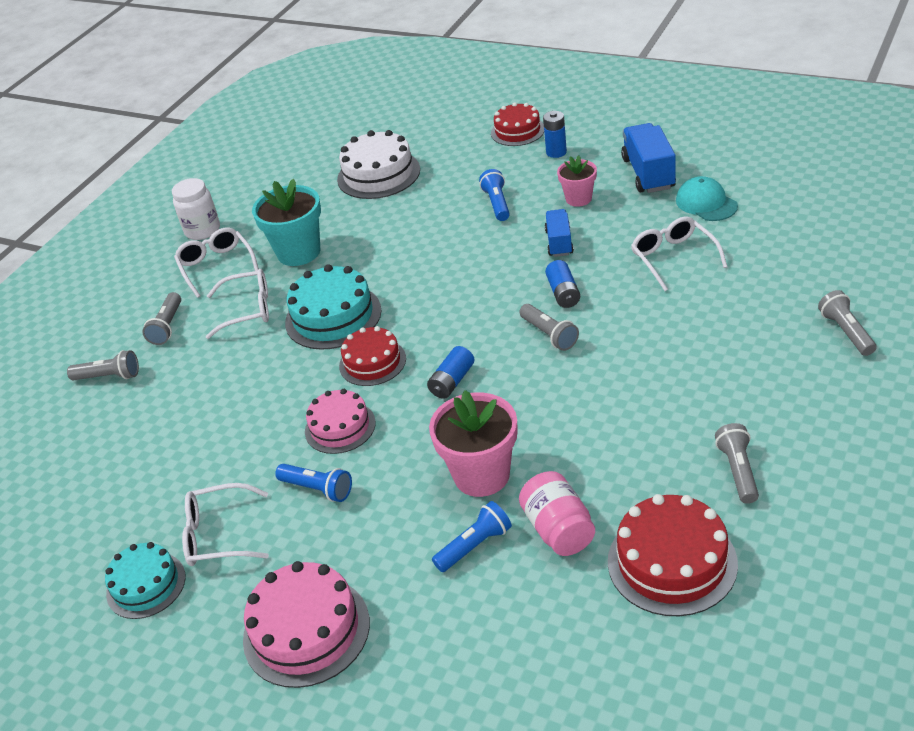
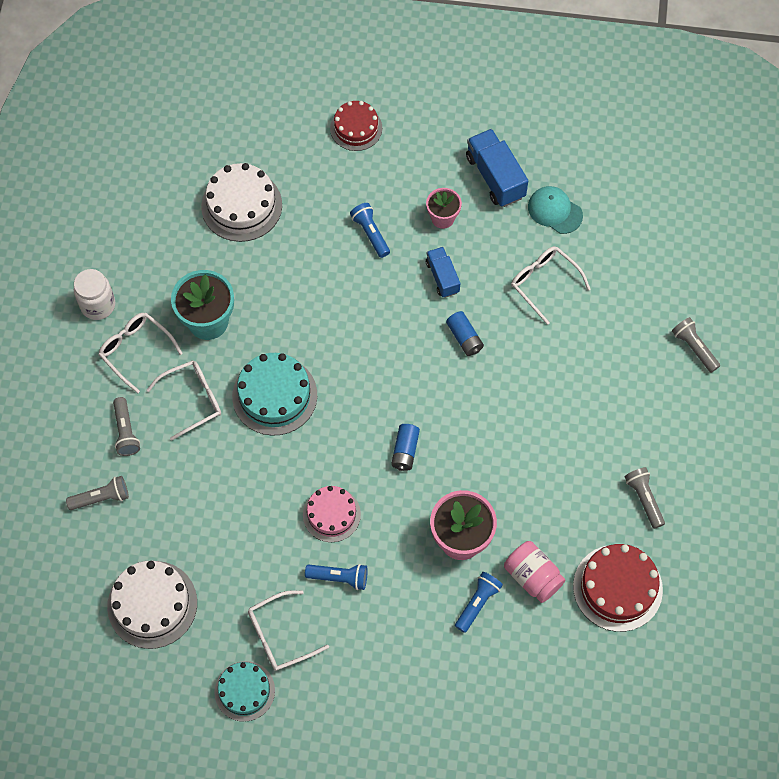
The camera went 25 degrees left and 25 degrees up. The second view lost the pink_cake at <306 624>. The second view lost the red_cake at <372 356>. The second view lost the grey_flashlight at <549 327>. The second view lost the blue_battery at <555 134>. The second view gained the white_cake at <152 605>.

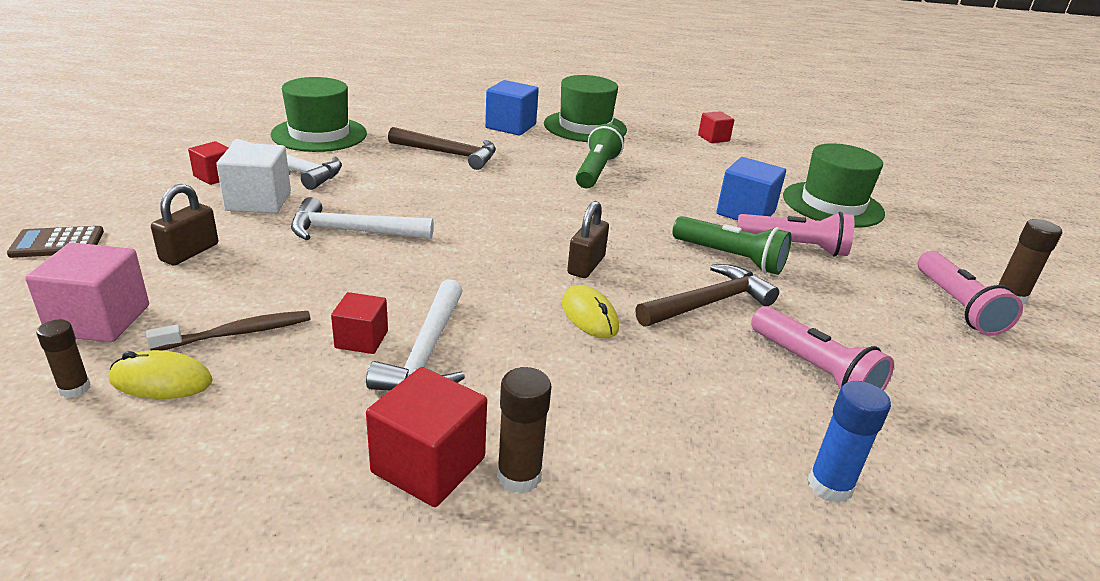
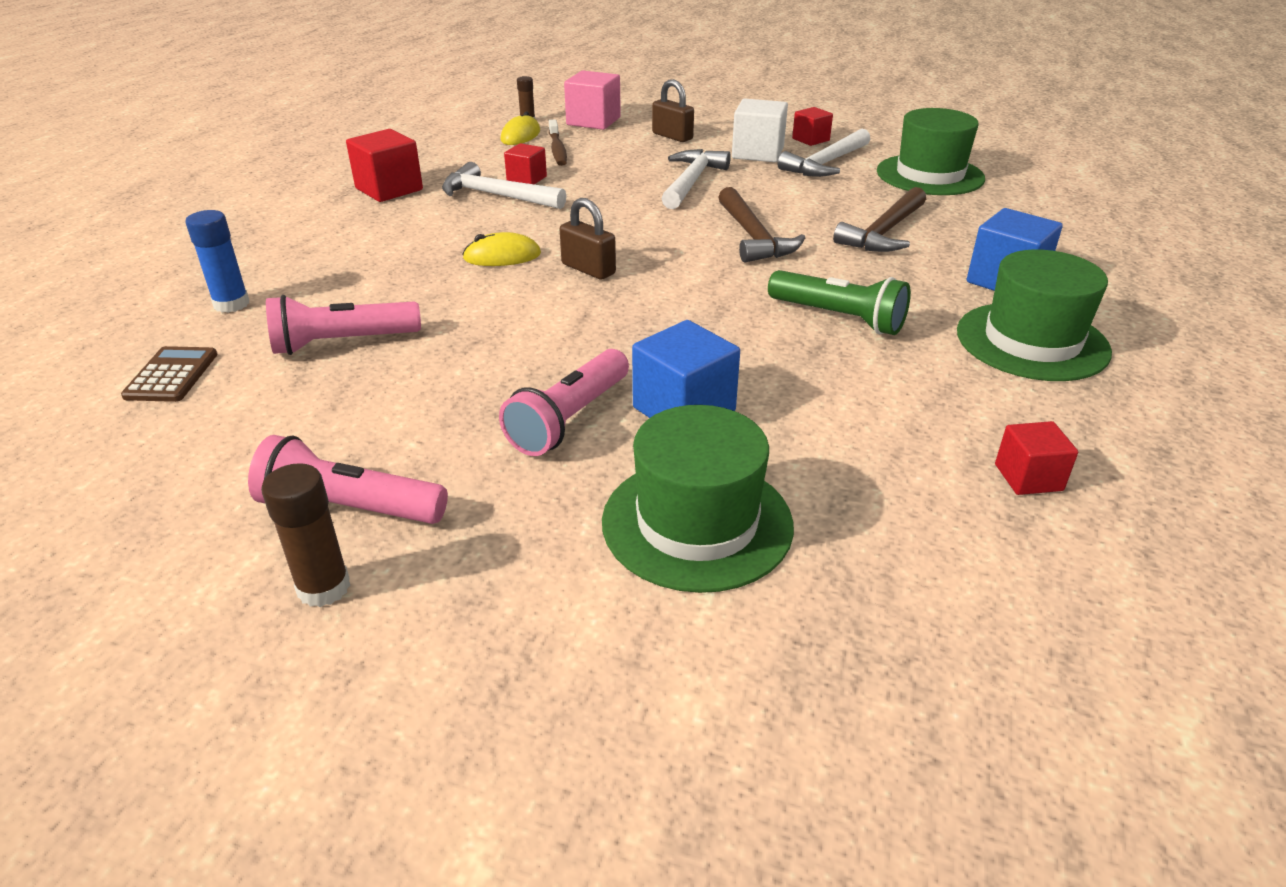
The camera went 110 degrees right and 5 degrees up. The second view lost the brown_glue_stick at <524 430>. The second view lost the green_flashlight at <731 245>. The brown_calculator ended up elsewhere, having gone from <55 242> to <169 374>. The brown_hammer ended up elsewhere, having gone from <707 295> to <761 225>.

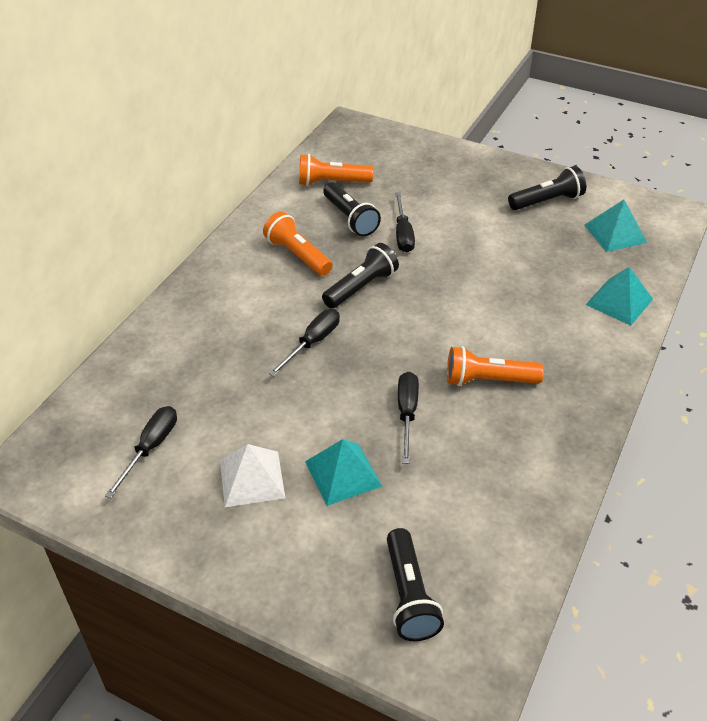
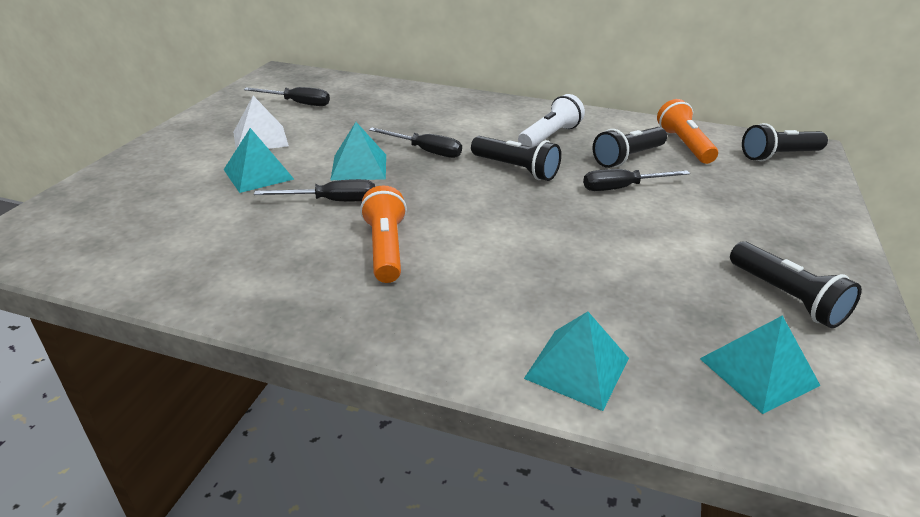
The camera went 80 degrees right and 10 degrees down. The second view gained the turquoise_pyramid at <358 151>. The black_flashlight ended up elsewhere, having gone from <415 584> to <785 142>. What was the orange_flashlight at <298 243> turned into the white_flashlight at <551 120>.

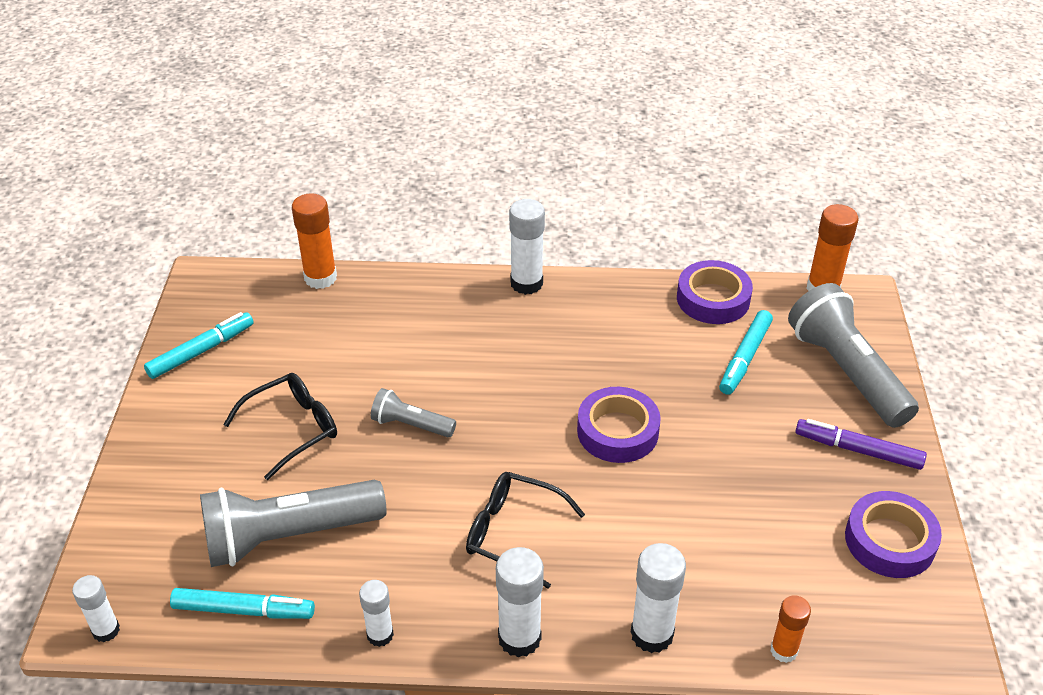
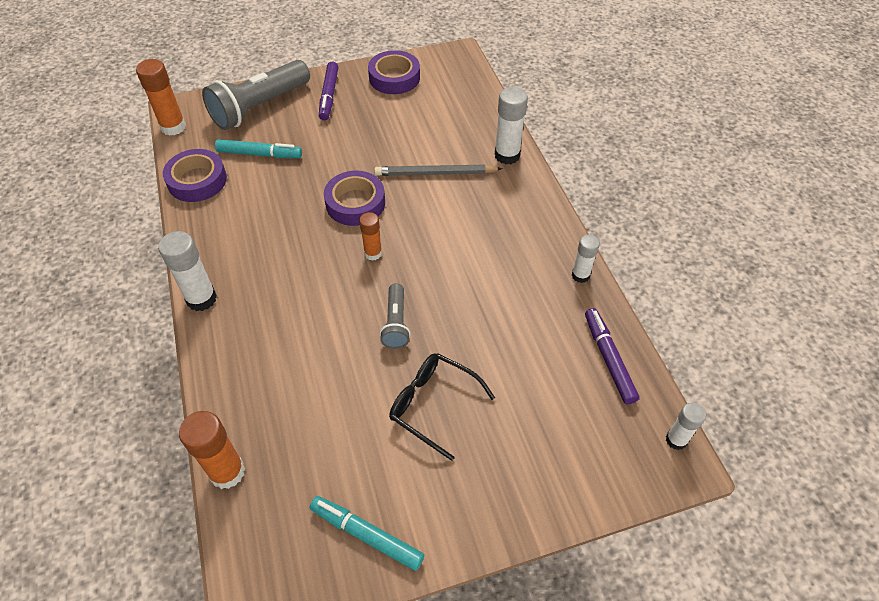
The camera went 110 degrees left and 10 degrees up. The second view lost the grey_flashlight at <293 523>. The second view lost the black_glasses at <525 530>. The second view lost the white_glue_stick at <520 602>. The second view gained the grey_pencil at <438 170>. The orange_glue_stick ended up elsewhere, having gone from <791 629> to <370 236>. What was the turquoise_marker at <242 603> turned into the purple_marker at <612 356>.

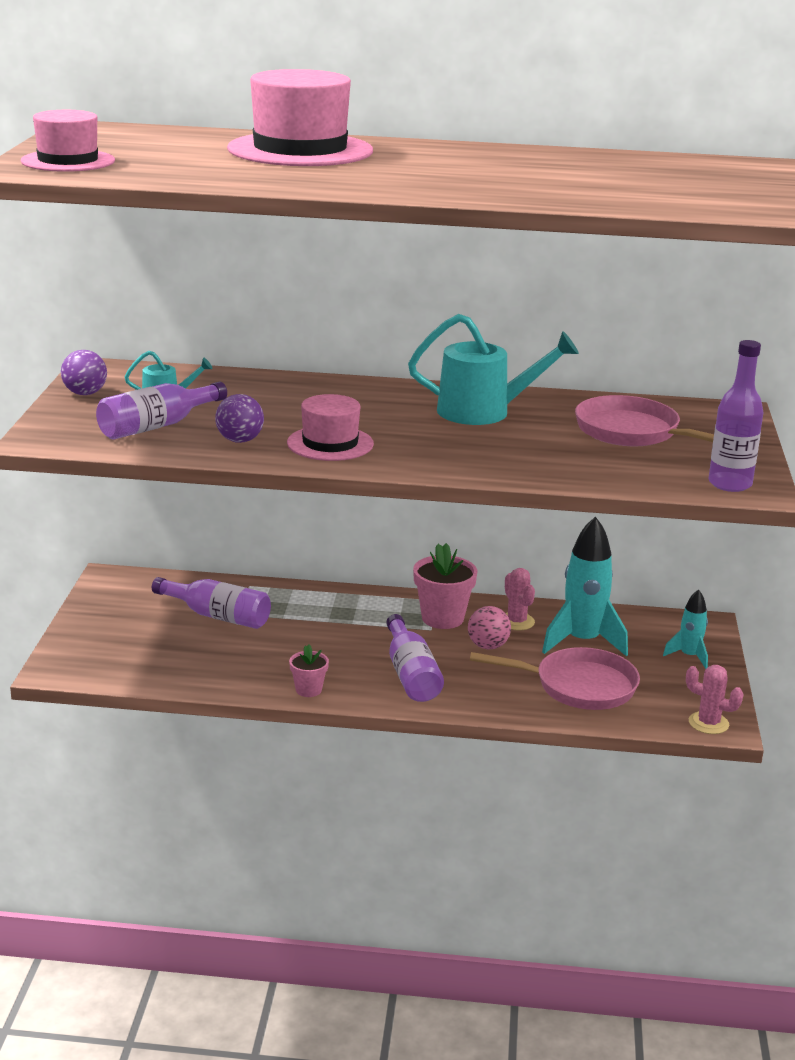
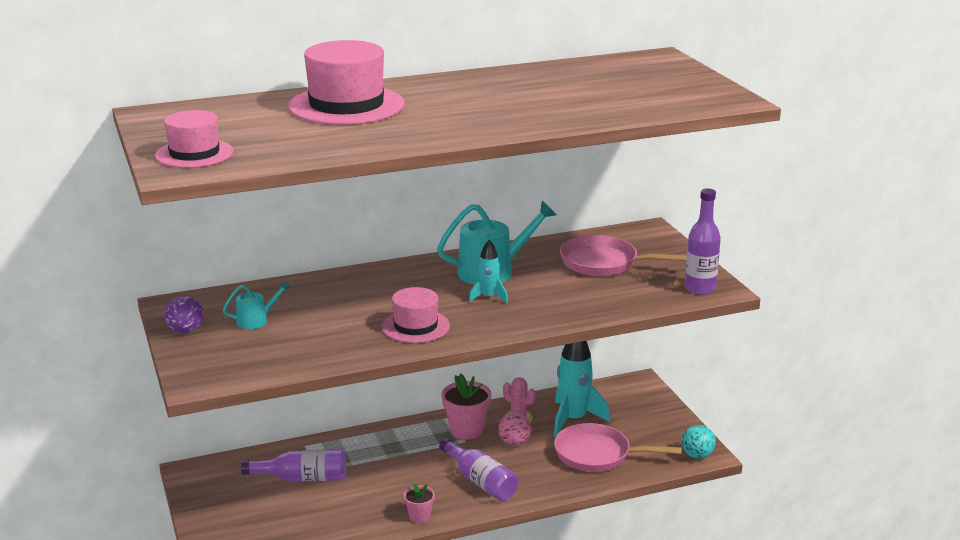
The camera went 25 degrees left and 0 degrees up. The second view lost the purple_bottle at <161 411>. The second view lost the purple_ball at <239 418>. The turquoise_rocket ended up elsewhere, having gone from <685 629> to <488 271>. Where the pink_cactus stood at <714 699>, the turquoise_ball came to stand at <698 442>. The pink_pan at <555 678> ended up facing another way, 150 degrees counterclockwise from before.

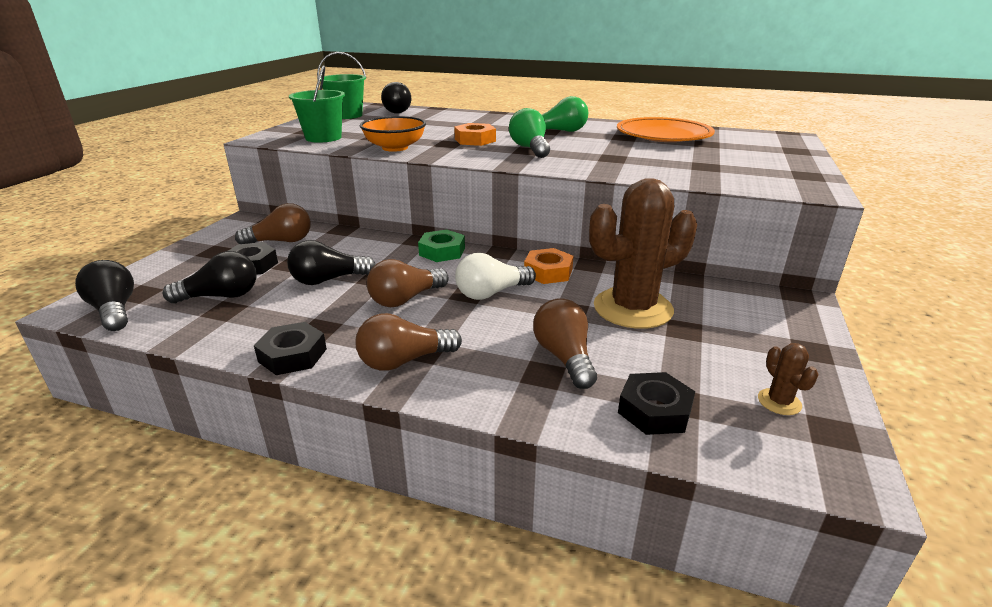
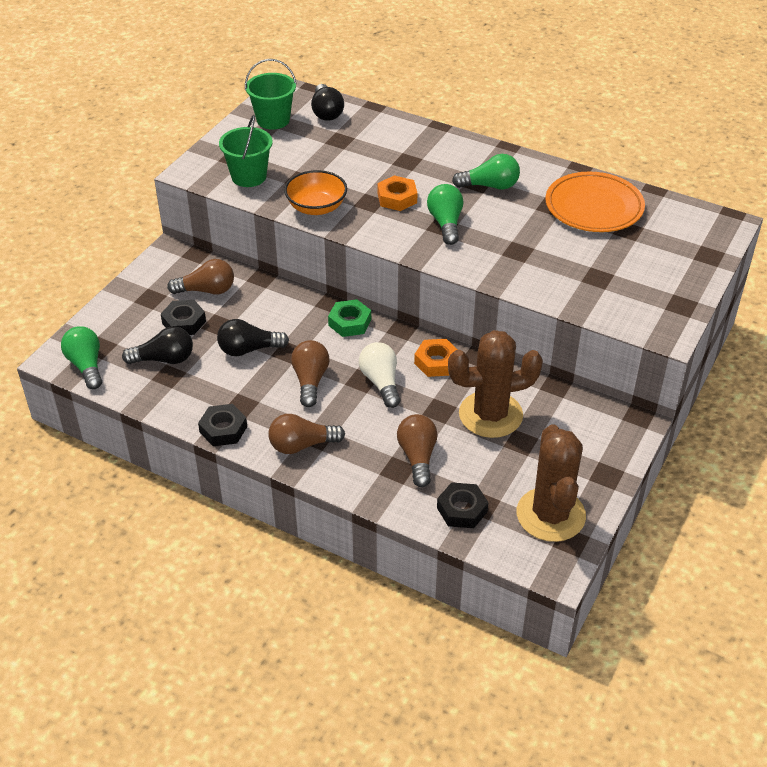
The camera went 10 degrees right and 15 degrees up. What was the black_light_bulb at <104 295> turned into the green_light_bulb at <81 357>. The brown_light_bulb at <408 283> ended up facing another way, 120 degrees clockwise from before. The white_light_bulb at <495 276> ended up facing another way, 90 degrees clockwise from before. The size of the brown_cactus at <788 379> changed by a factor of 2.46.

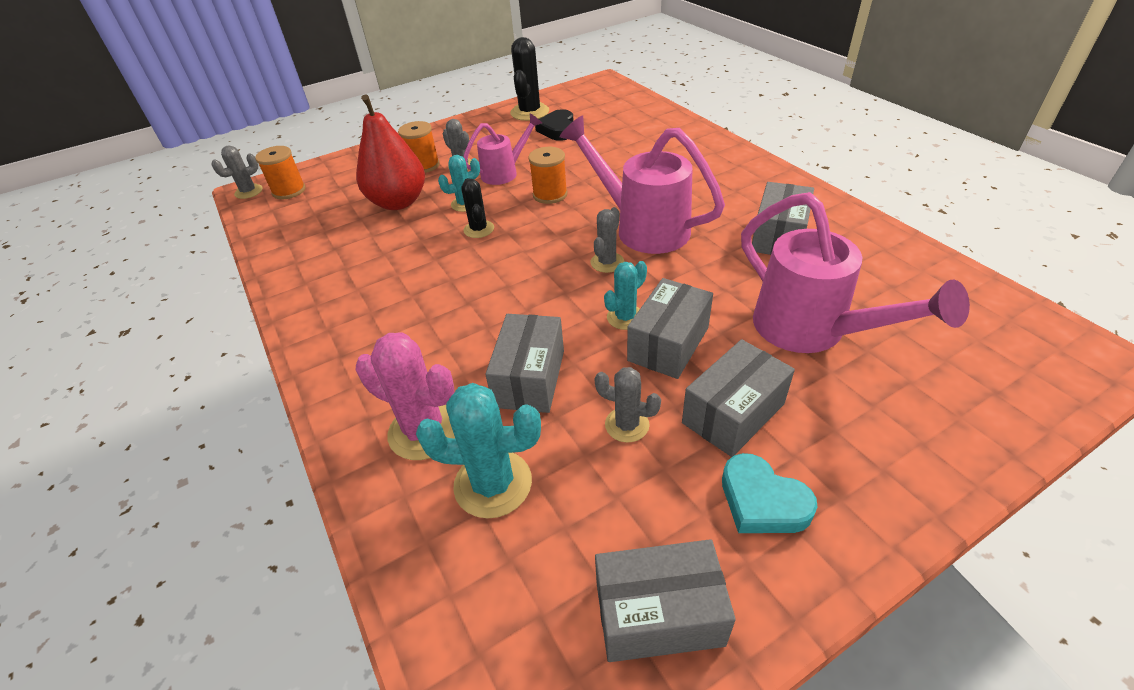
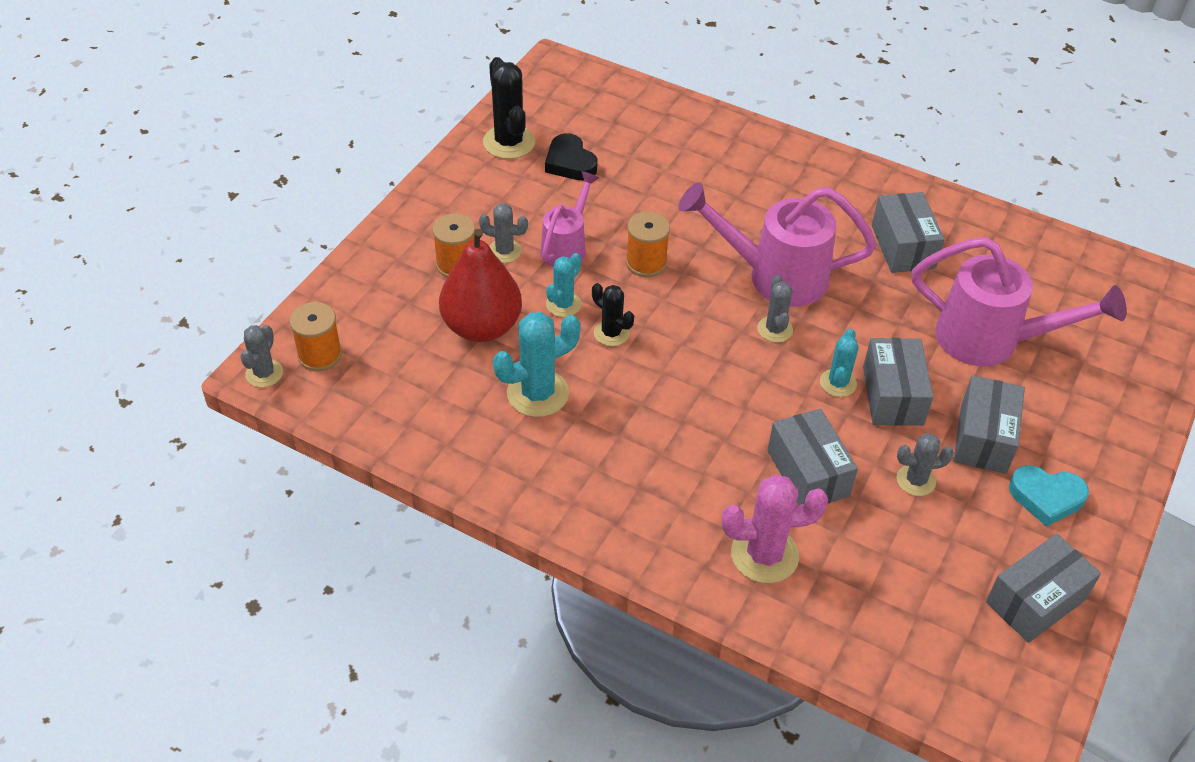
The camera went 35 degrees left and 5 degrees up. The turquoise_cactus ended up elsewhere, having gone from <478 451> to <537 364>.

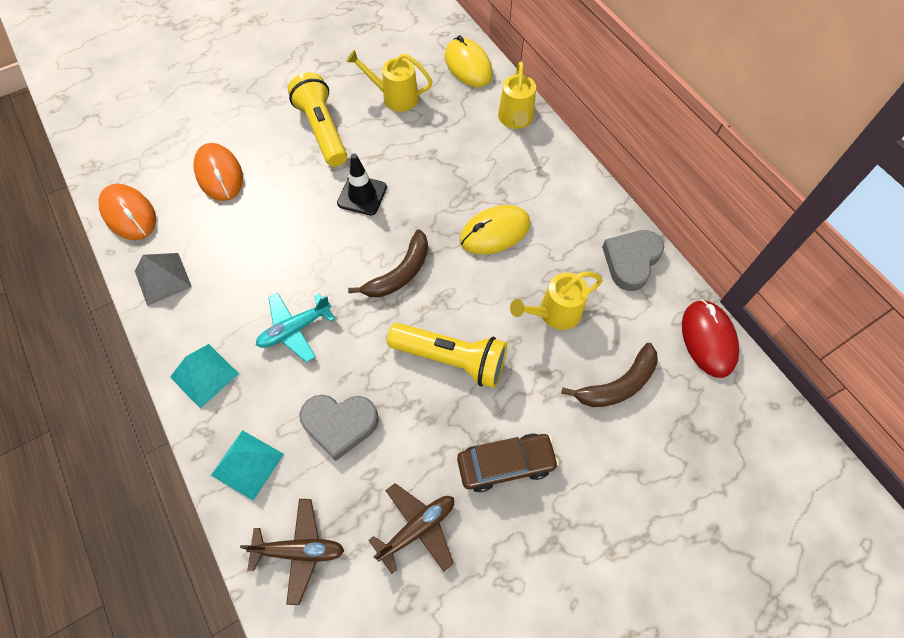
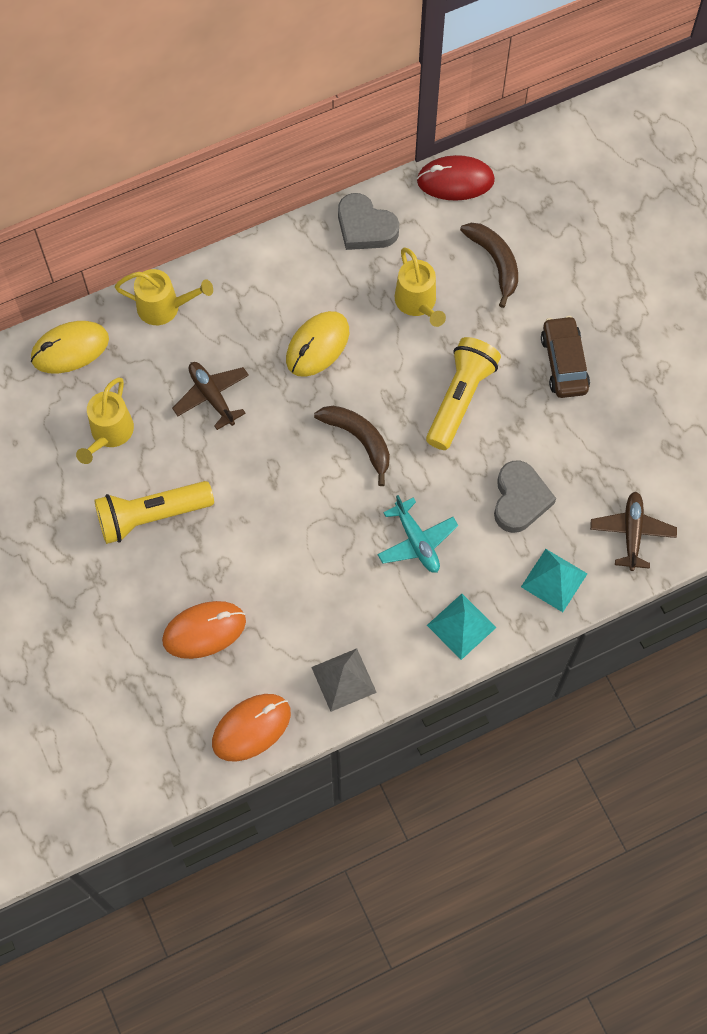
The camera went 85 degrees left and 5 degrees up. The second view lost the black_traffic_cone at <362 184>. The brown_plane ended up elsewhere, having gone from <411 528> to <210 396>. The yellow_mouse at <495 229> ended up facing another way, 60 degrees clockwise from before.

